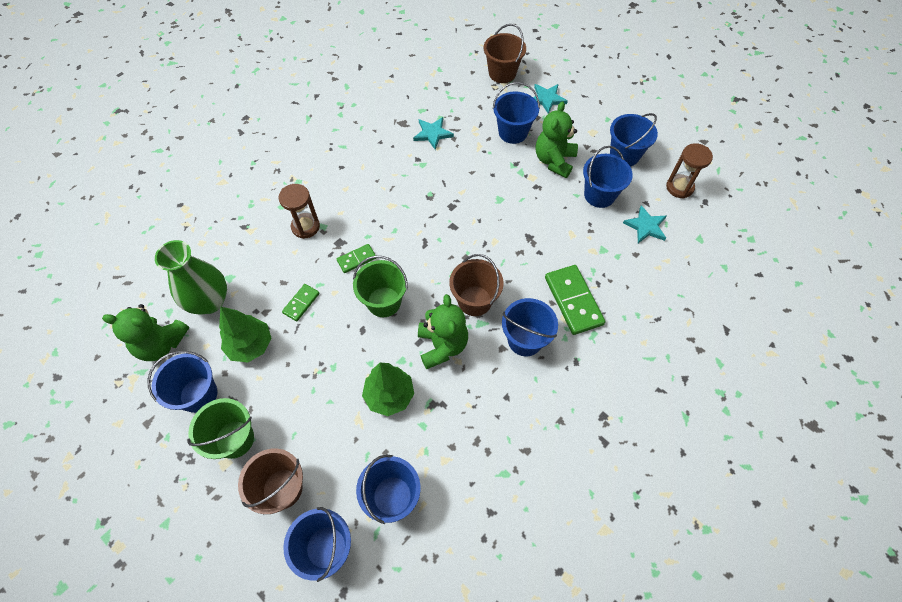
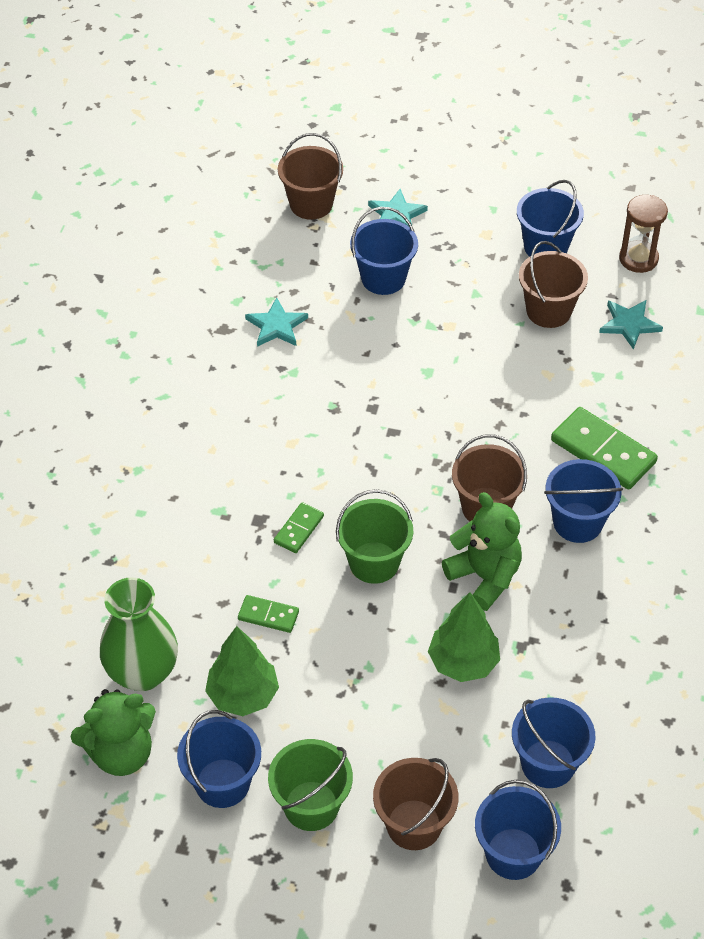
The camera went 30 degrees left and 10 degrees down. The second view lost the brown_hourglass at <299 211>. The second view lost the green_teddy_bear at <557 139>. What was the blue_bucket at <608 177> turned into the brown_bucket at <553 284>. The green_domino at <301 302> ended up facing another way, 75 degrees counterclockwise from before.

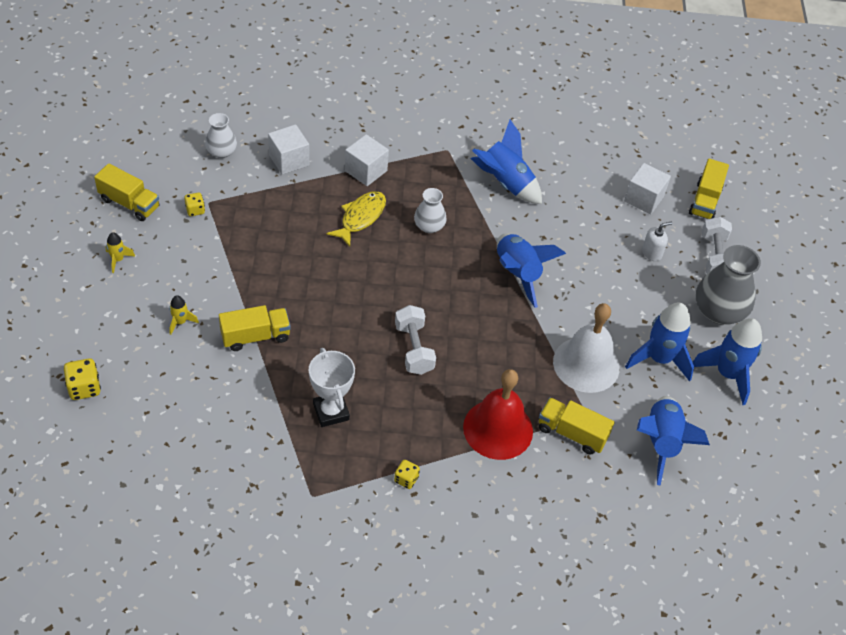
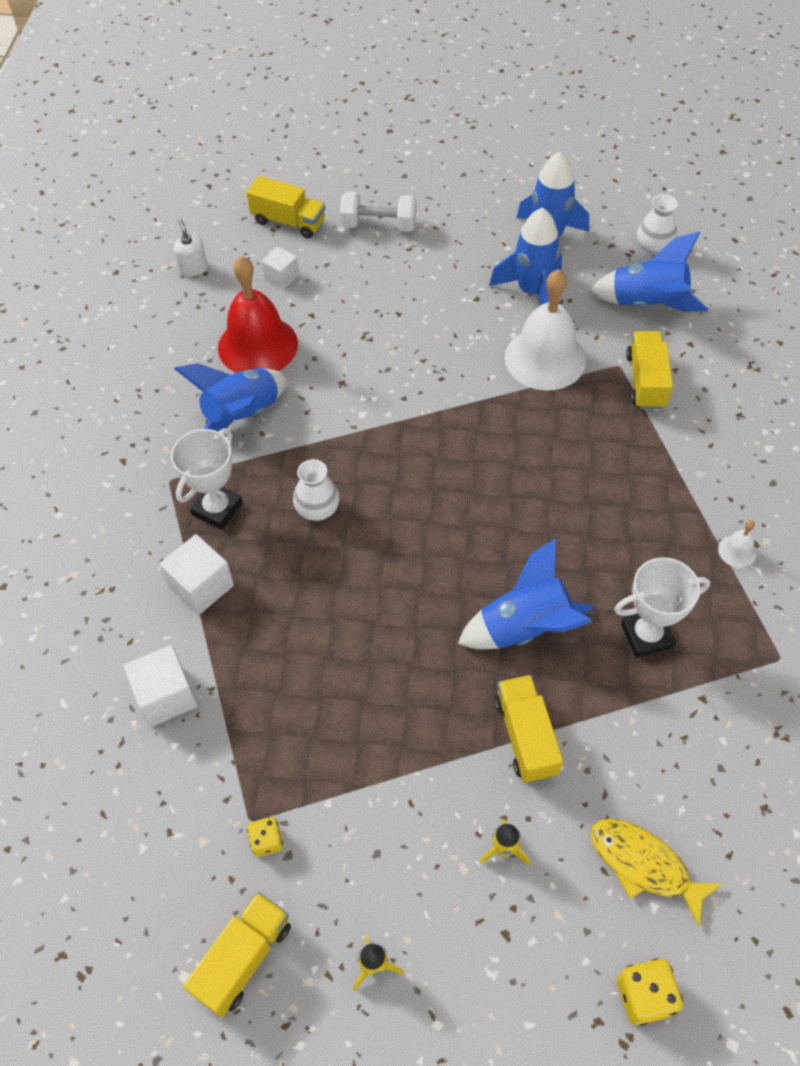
The camera went 80 degrees left and 5 degrees up. The second view lost the white_dumbbell at <415 340>. The second view lost the grey_vase at <728 285>. The second view gained the white_trophy at <207 479>. The white_vase ended up elsewhere, having gone from <221 136> to <657 224>. The yellow_fish ended up elsewhere, having gone from <356 219> to <656 872>. The red_bell ended up elsewhere, having gone from <498 414> to <258 314>. The blue_rocket ended up elsewhere, having gone from <531 270> to <526 593>. The white_soap_dispenser ended up elsewhere, having gone from <657 241> to <190 248>. Where the yellow_dice stood at <407 474>, the white_bell came to stand at <737 544>. The yellow_truck at <576 426> ended up facing another way, 150 degrees clockwise from before. The size of the white_cube at <647 188> changed by a factor of 0.64.

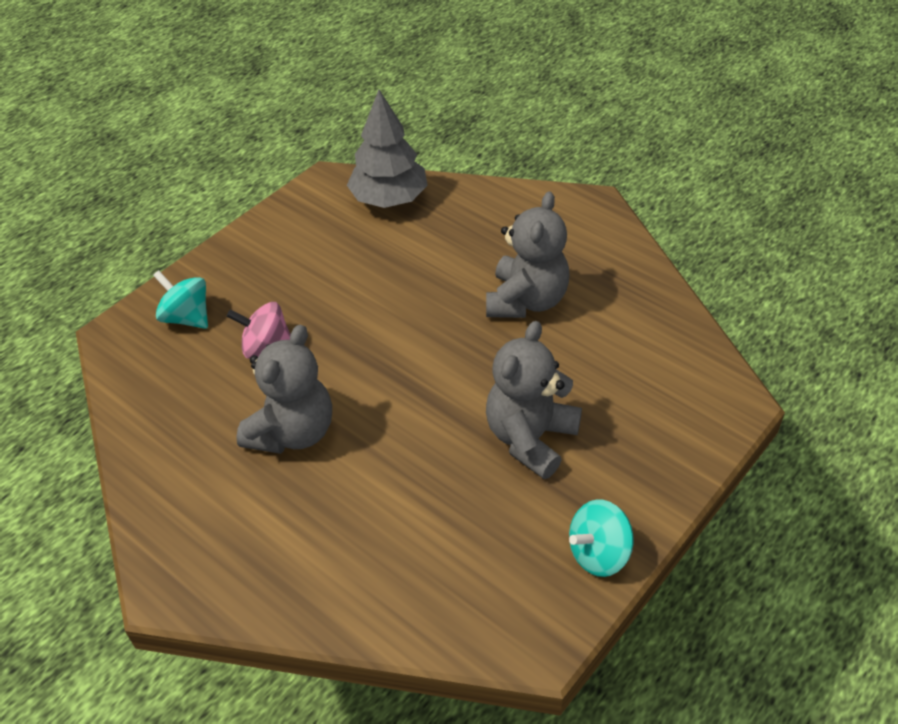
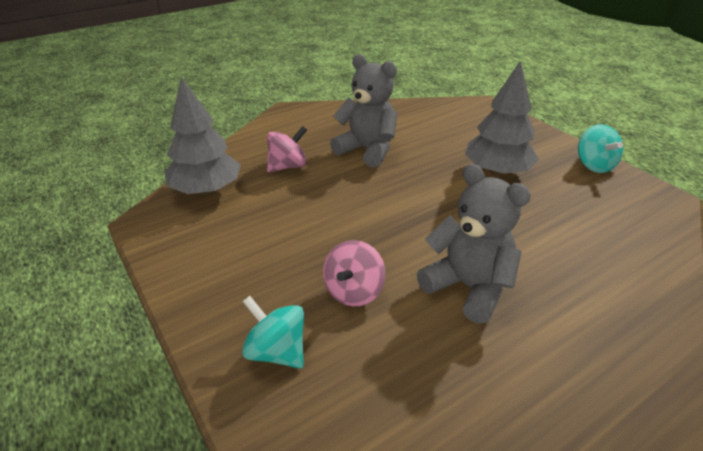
The camera went 75 degrees left and 10 degrees down. The second view gained the pink_spinning_top at <287 149>. Where the grey_teddy_bear stood at <534 400>, the grey_tree came to stand at <502 118>. The turquoise_spinning_top at <180 299> ended up facing another way, 75 degrees clockwise from before.

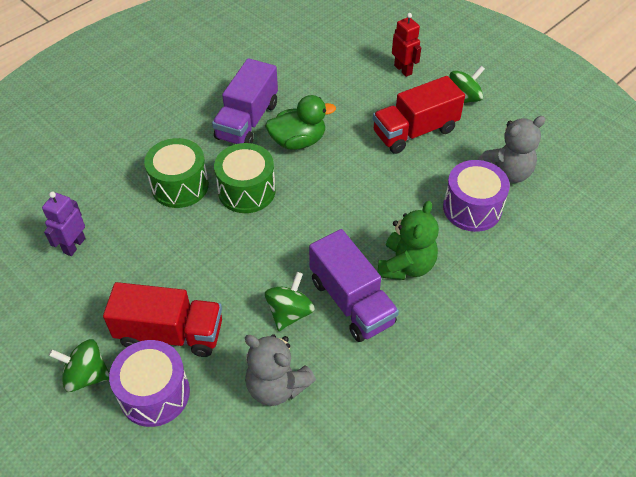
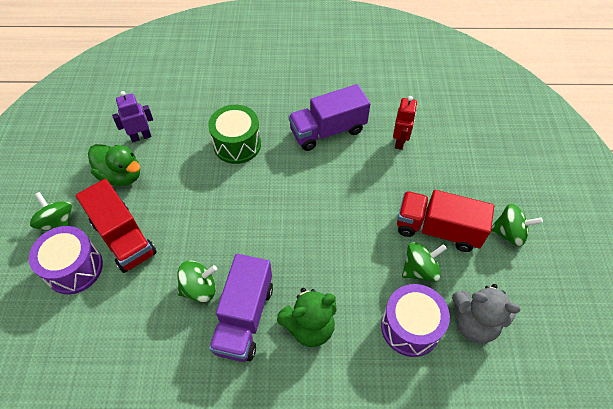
The camera went 45 degrees right and 5 degrees up. The second view lost the green_drum at <245 178>. The second view lost the grey_teddy_bear at <280 370>. The second view gained the green_spinning_top at <424 262>. The green_duck ended up elsewhere, having gone from <300 122> to <114 165>. The red_robot ended up elsewhere, having gone from <406 45> to <405 123>.

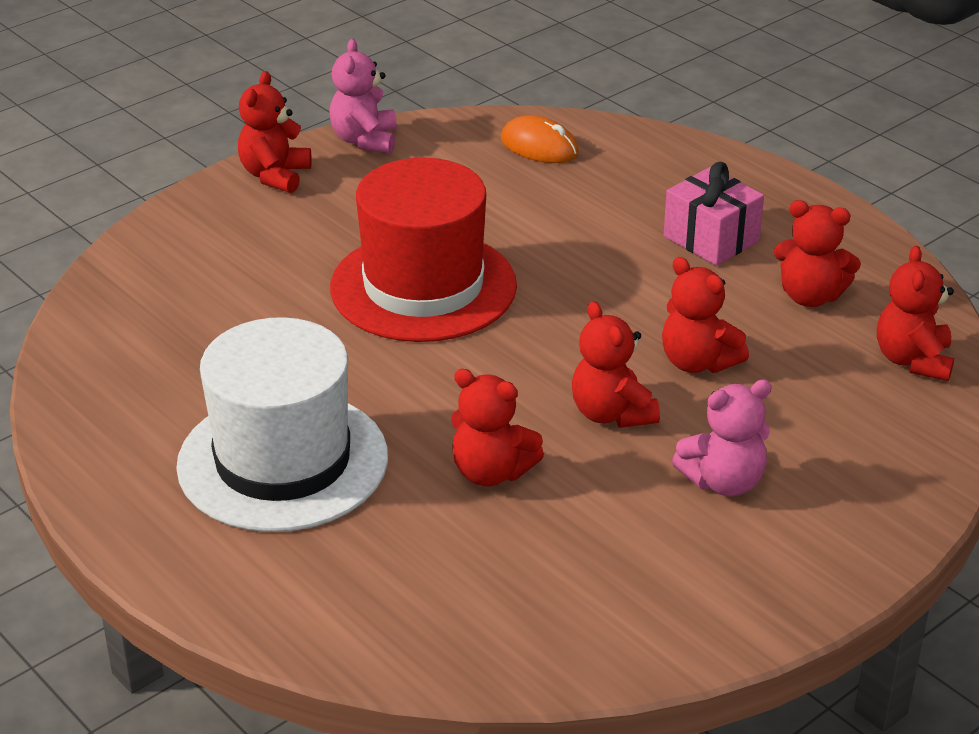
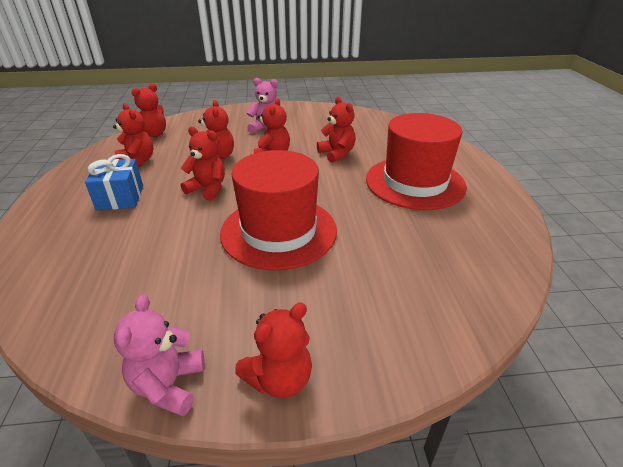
The camera went 145 degrees left and 0 degrees up. The second view lost the orange_mouse at <539 139>. The second view gained the red_teddy_bear at <203 163>. What was the white_hat at <282 424> turned into the red_hat at <416 161>. What was the pink_gift at <713 214> turned into the blue_gift at <114 182>. The pink_teddy_bear at <363 96> ended up facing another way, 150 degrees clockwise from before.

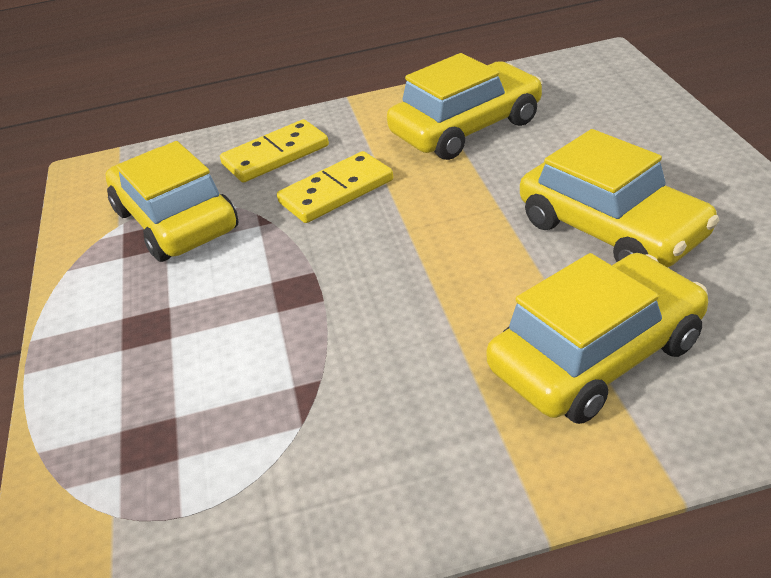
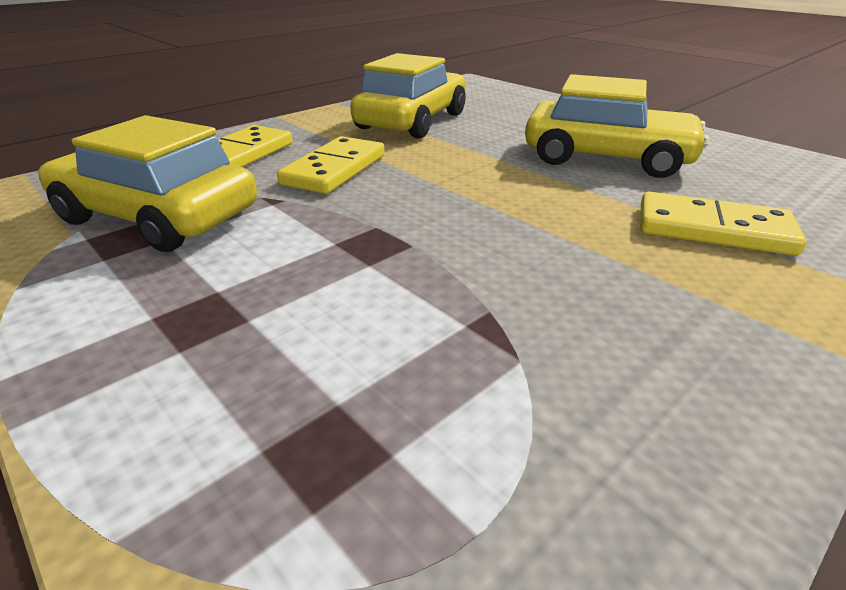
The camera went 35 degrees left and 5 degrees down. Where the yellow_car stood at <597 338>, the yellow_domino came to stand at <723 223>.

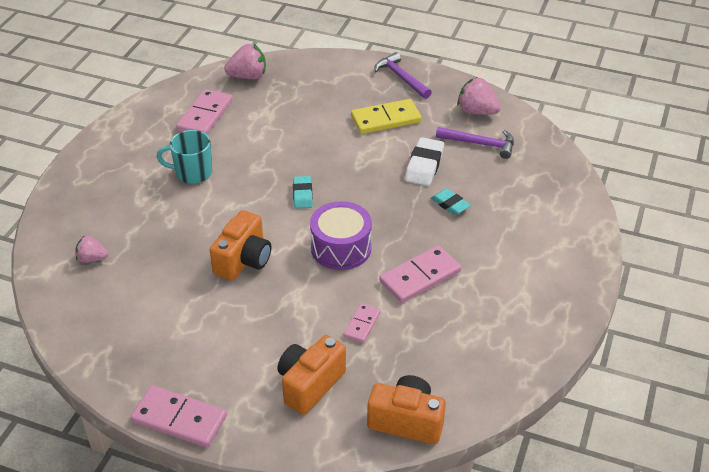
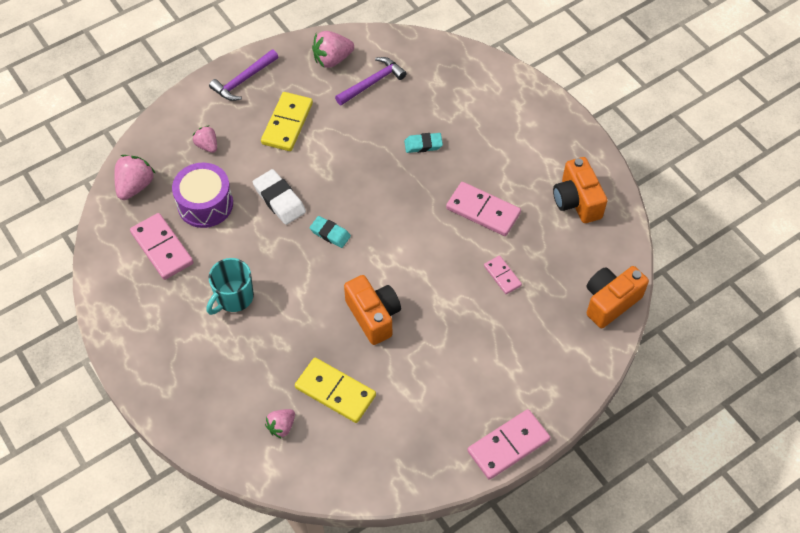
The camera went 55 degrees left and 15 degrees up. The second view gained the pink_strawberry at <204 139>. The second view gained the yellow_domino at <335 390>. The orange_camera ended up elsewhere, having gone from <311 375> to <580 190>. The purple_drum ended up elsewhere, having gone from <341 235> to <202 195>. The white_eraser ended up elsewhere, having gone from <424 161> to <279 197>. The purple_hammer at <403 75> ended up facing another way, 45 degrees counterclockwise from before. The pink_domino at <420 274> ended up facing another way, 60 degrees counterclockwise from before.

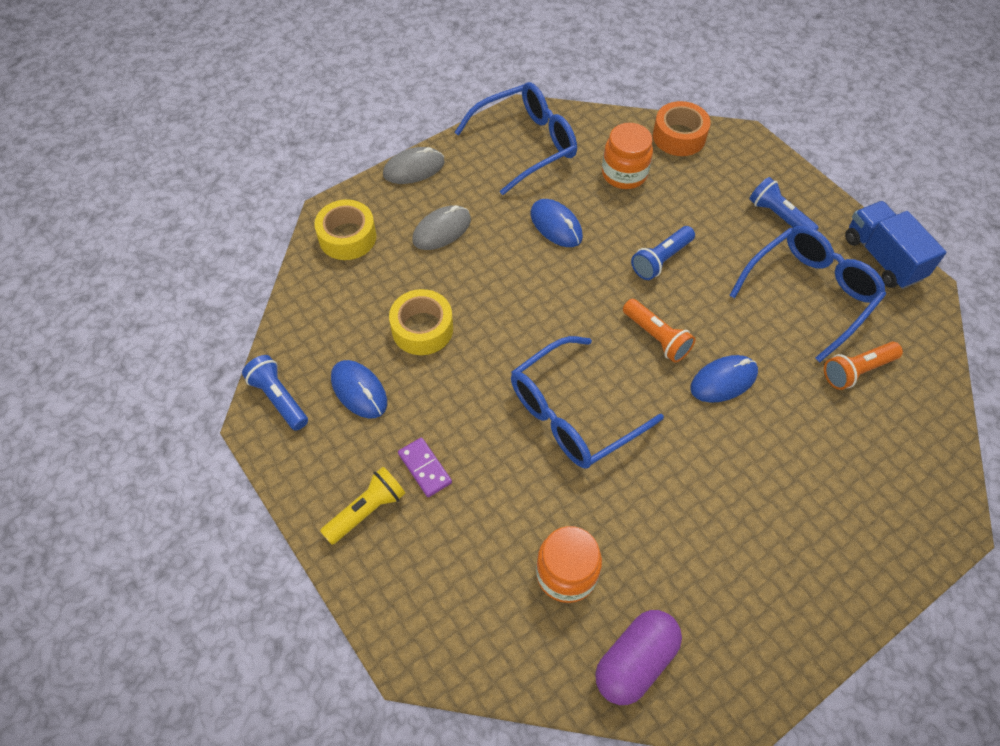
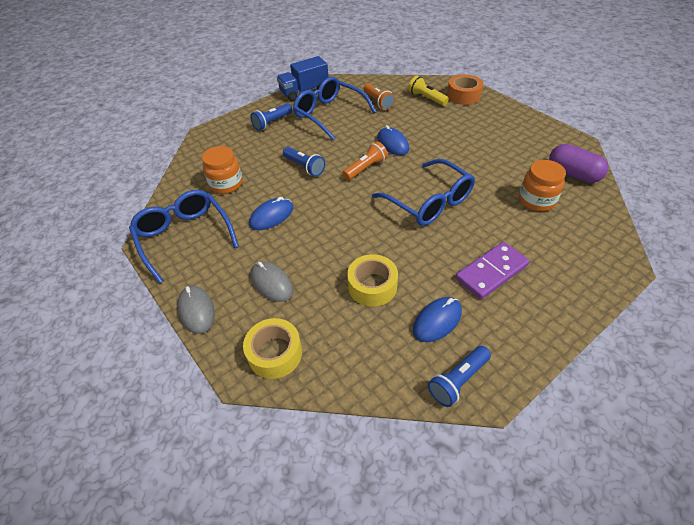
The camera went 90 degrees left and 10 degrees down. The yellow_flashlight ended up elsewhere, having gone from <363 506> to <428 90>. The orange_tape ended up elsewhere, having gone from <682 128> to <465 89>. The size of the purple_domino at <425 467> changed by a factor of 1.67.

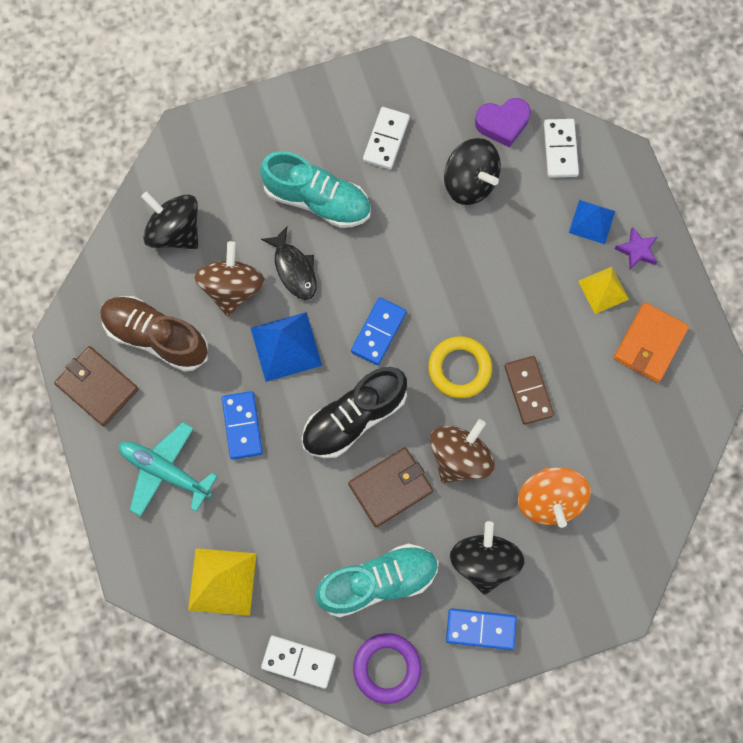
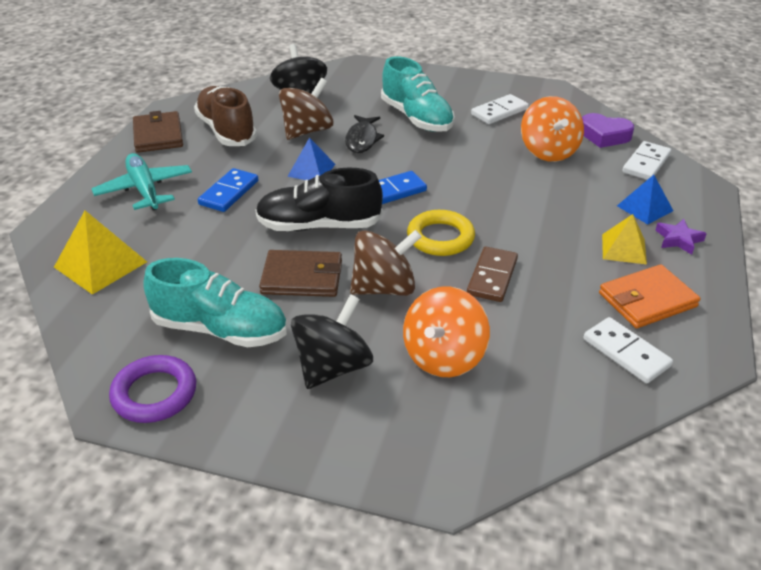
The camera went 35 degrees right and 35 degrees down. The second view lost the blue_domino at <481 629>. The white_domino ended up elsewhere, having gone from <298 662> to <628 350>. What was the black_spinning_top at <472 171> turned into the orange_spinning_top at <552 129>. The size of the blue_pyramid at <286 347> changed by a factor of 0.66.

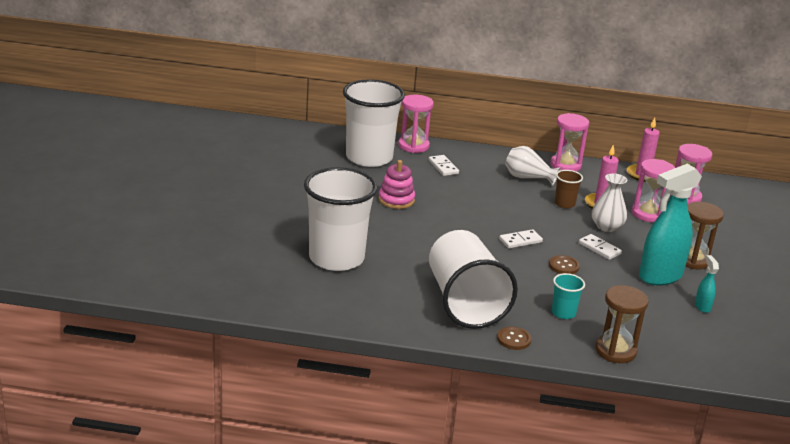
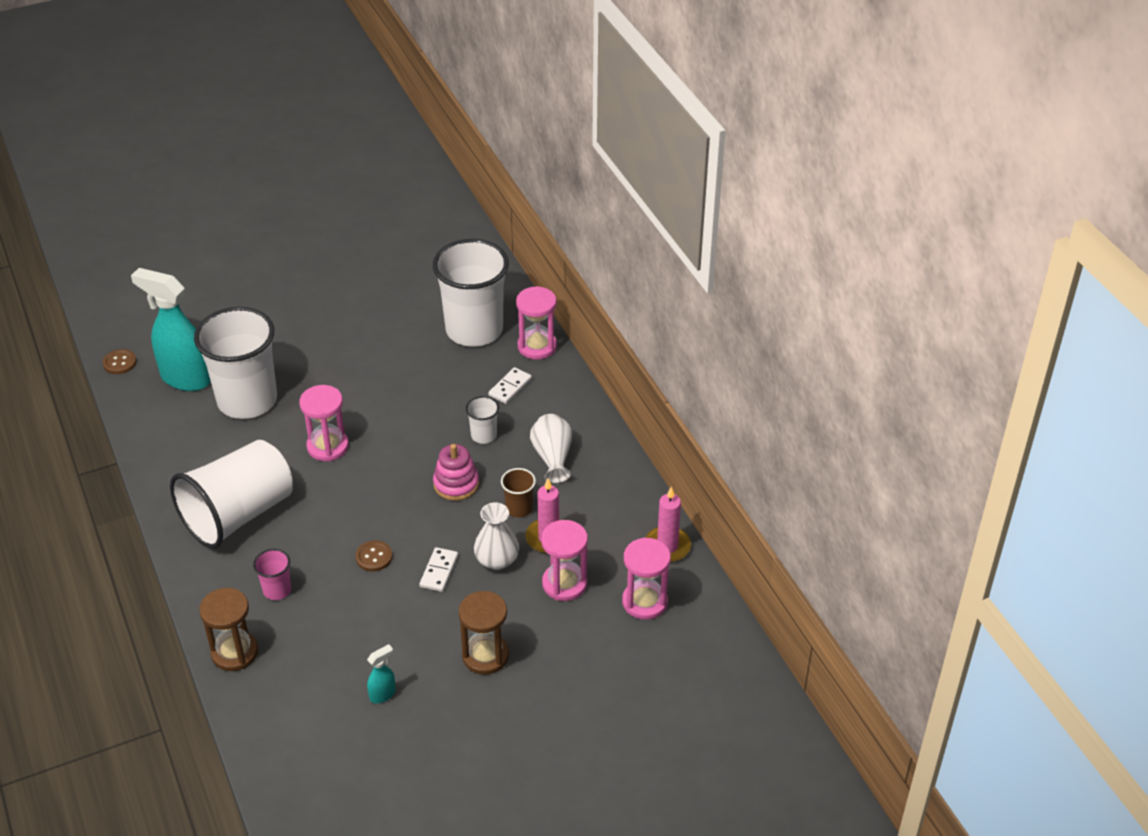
The camera went 60 degrees right and 15 degrees up. The second view lost the white_domino at <521 238>. The second view gained the white_cup at <482 420>. The pink_stacking_toy ended up elsewhere, having gone from <397 184> to <456 472>. The brown_button ended up elsewhere, having gone from <514 338> to <120 361>. The pink_hourglass ended up elsewhere, having gone from <569 142> to <324 423>. The turquoise_spray_bottle ended up elsewhere, having gone from <670 225> to <171 329>. What was the turquoise_cup at <568 296> turned into the pink_cup at <272 574>.

